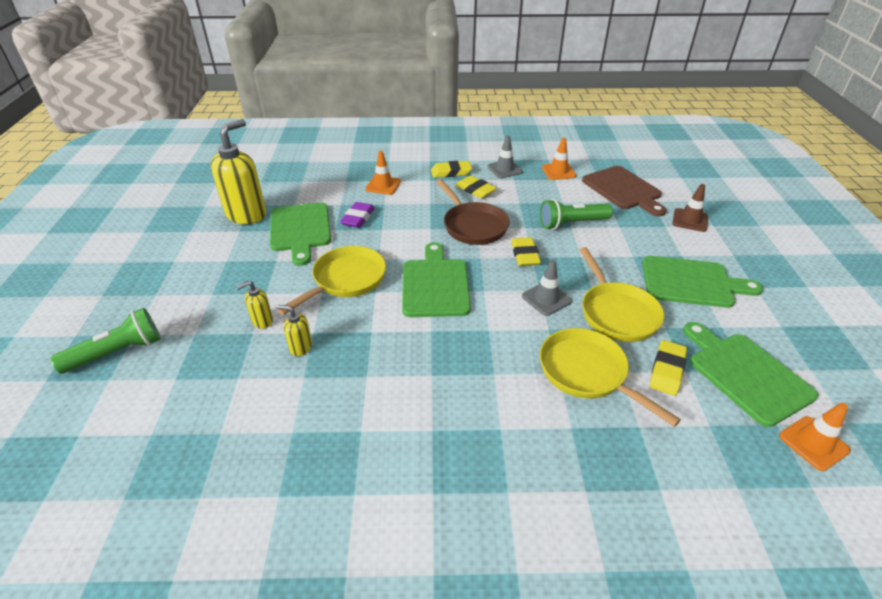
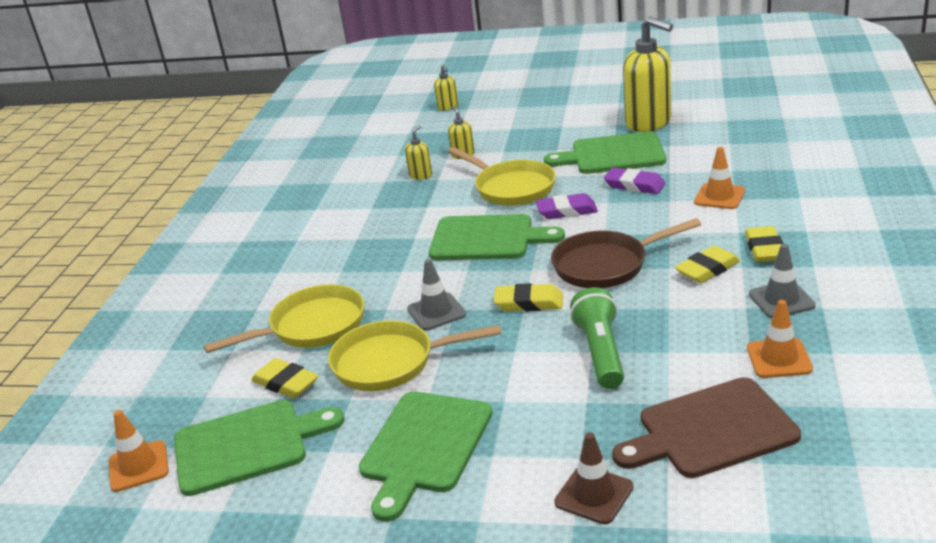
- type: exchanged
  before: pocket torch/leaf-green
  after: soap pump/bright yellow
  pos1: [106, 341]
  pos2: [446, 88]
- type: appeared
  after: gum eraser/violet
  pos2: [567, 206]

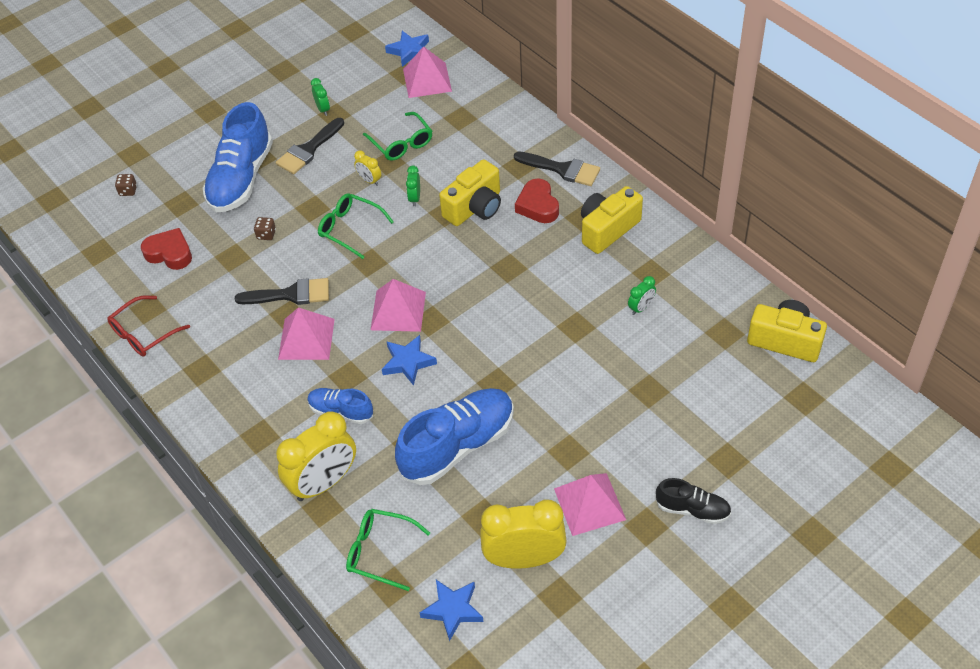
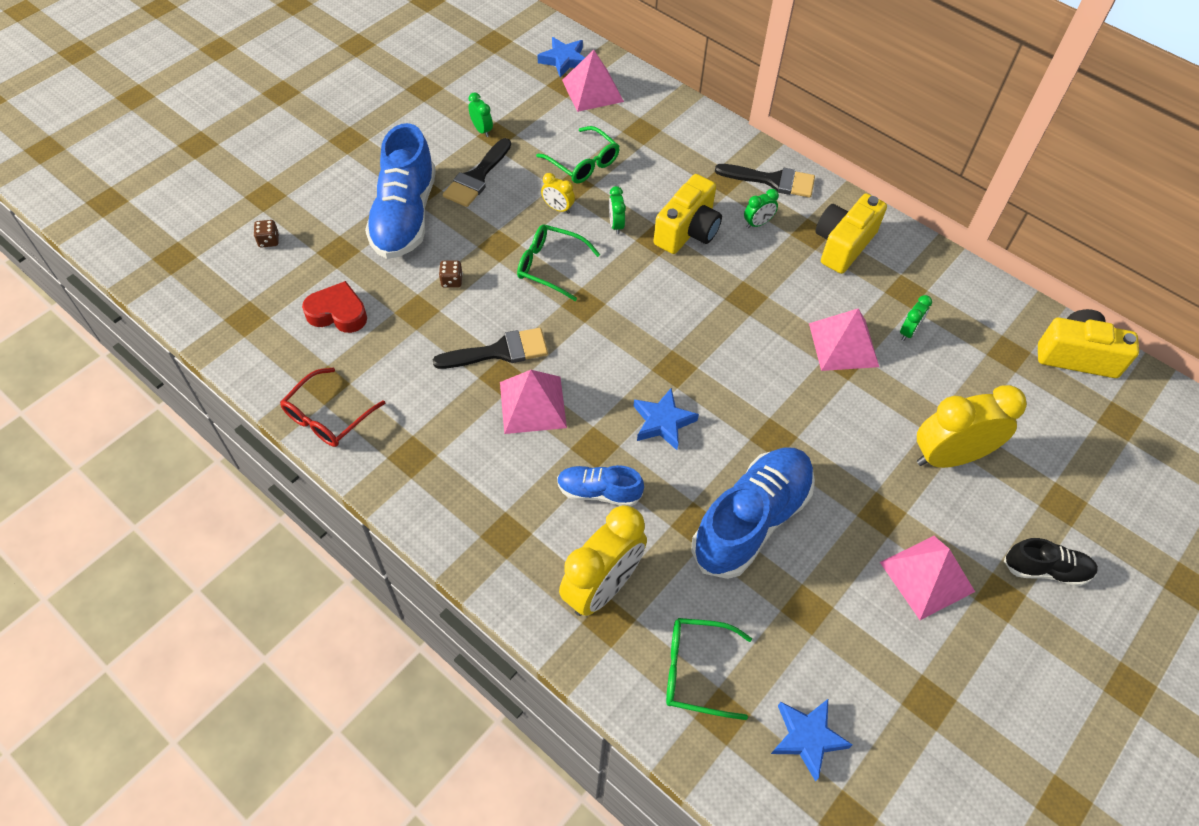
- type: exchanged
  before: love heart/crimson
  after: clock/leaf-green
  pos1: [537, 201]
  pos2: [761, 208]
- type: relocated
  before: pyramid shape/pink
  pos1: [398, 305]
  pos2: [844, 339]
- type: relocated
  before: clock/bright yellow
  pos1: [523, 534]
  pos2: [972, 426]

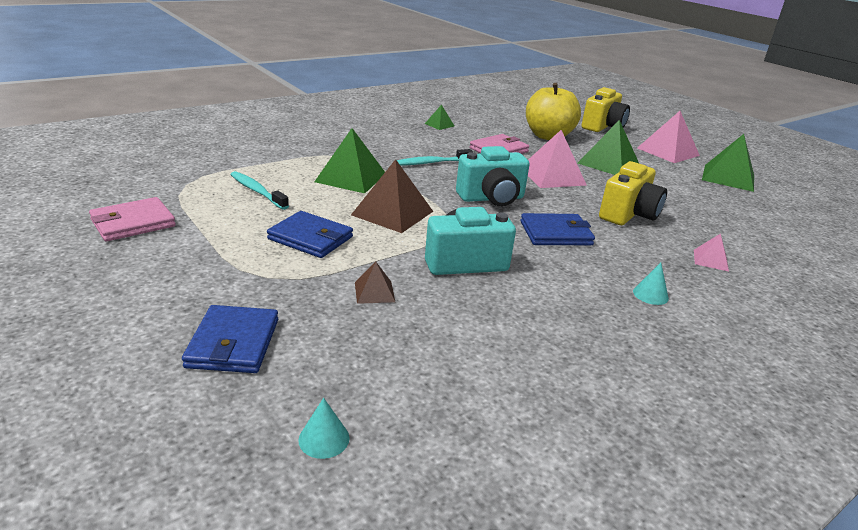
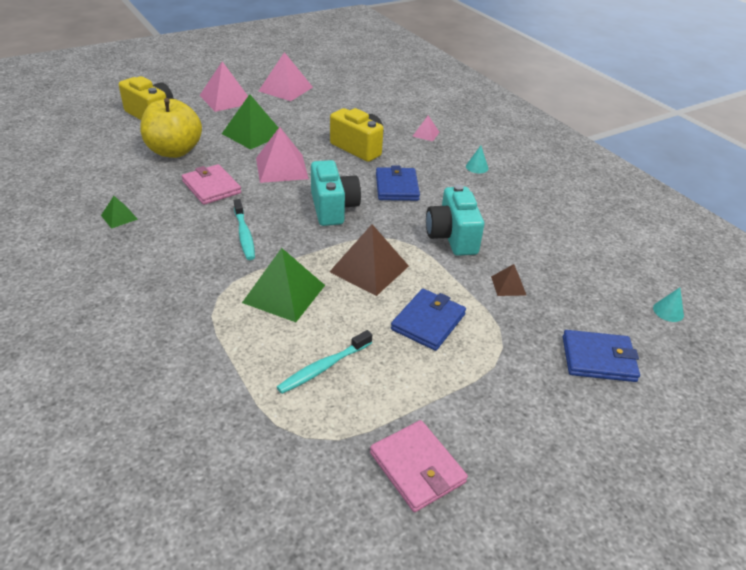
- type: colour
  before: pyramid shape/leaf-green
  after: pyramid shape/pink
  pos1: [728, 163]
  pos2: [286, 76]

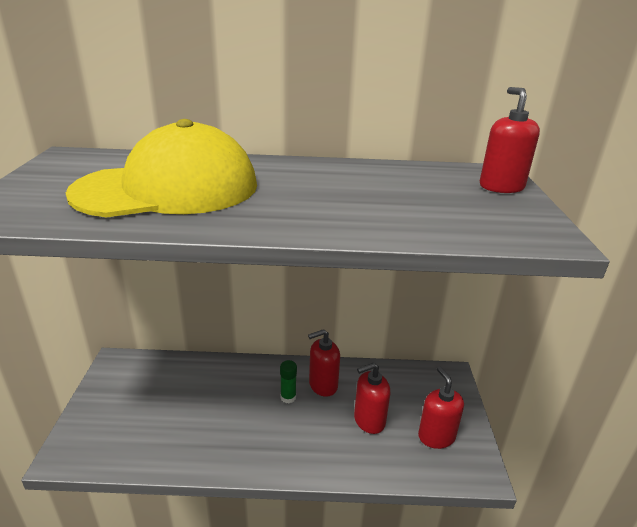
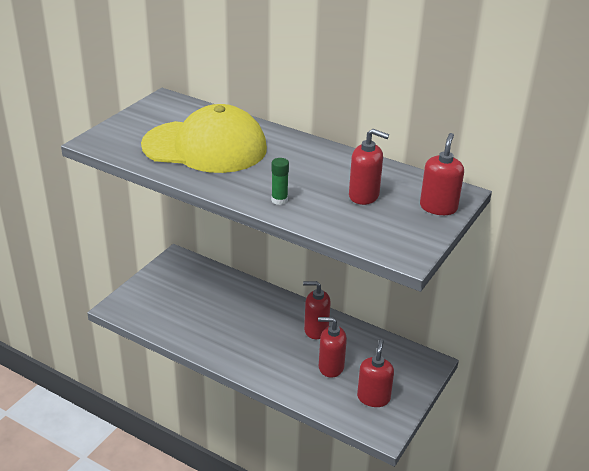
- type: relocated
  before: glue/leaf-green
  pos1: [288, 381]
  pos2: [280, 181]
- type: appeared
  after: soap pump/crimson
  pos2: [369, 167]

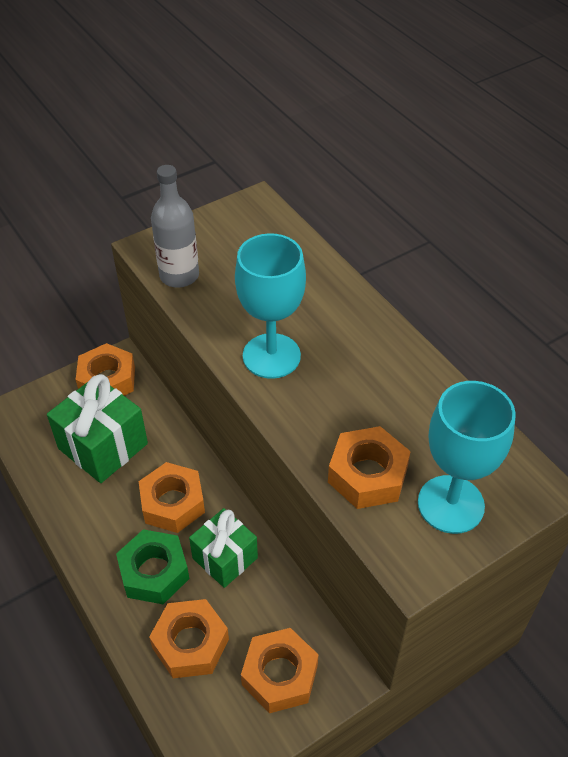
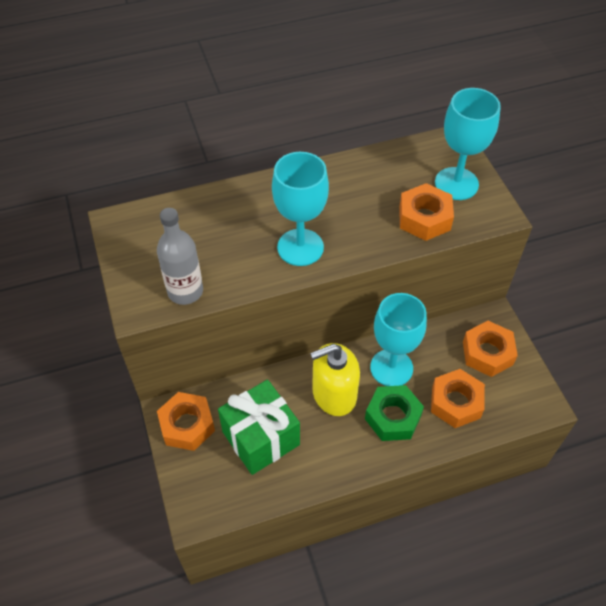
- type: exchanged
  before: hex nut/bright orange
  after: soap pump/bright yellow
  pos1: [172, 497]
  pos2: [335, 379]
- type: exchanged
  before: present/leaf-green
  after: goblet/aqua
  pos1: [223, 548]
  pos2: [398, 339]

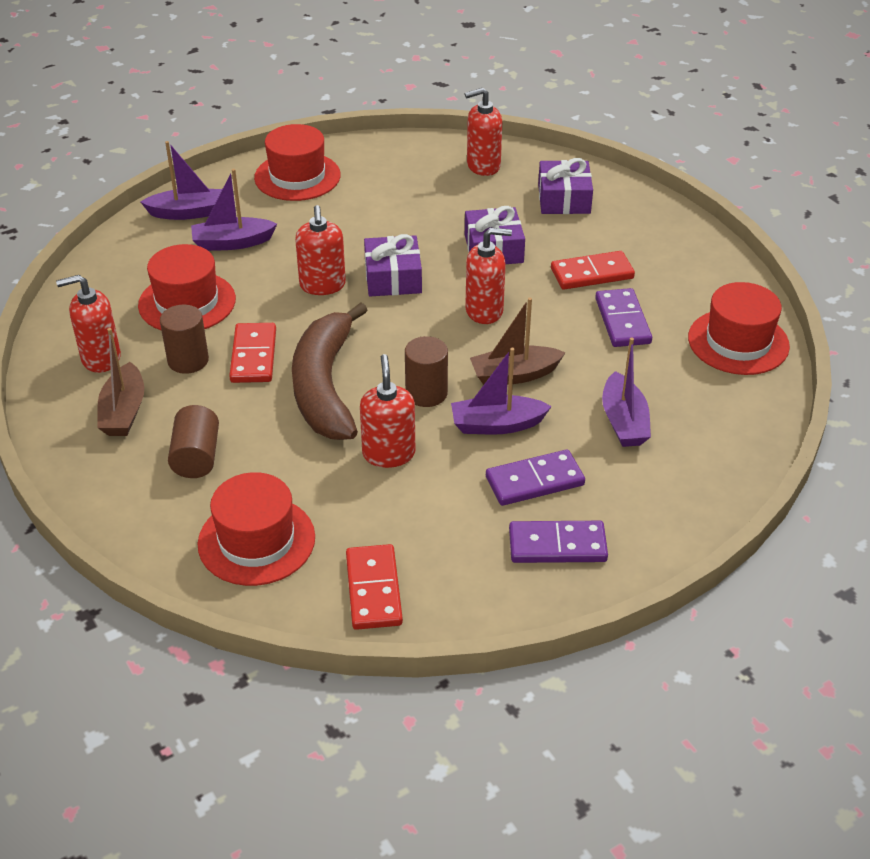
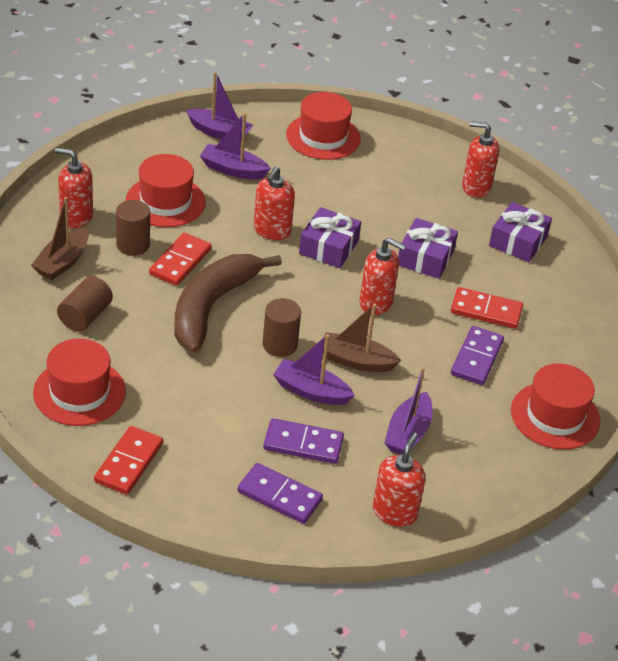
- type: relocated
  before: soap pump/crimson
  pos1: [387, 411]
  pos2: [399, 480]

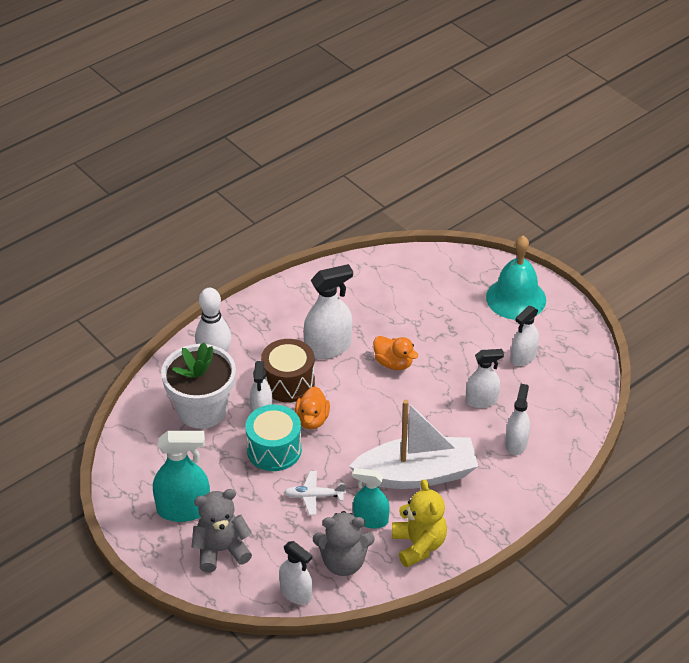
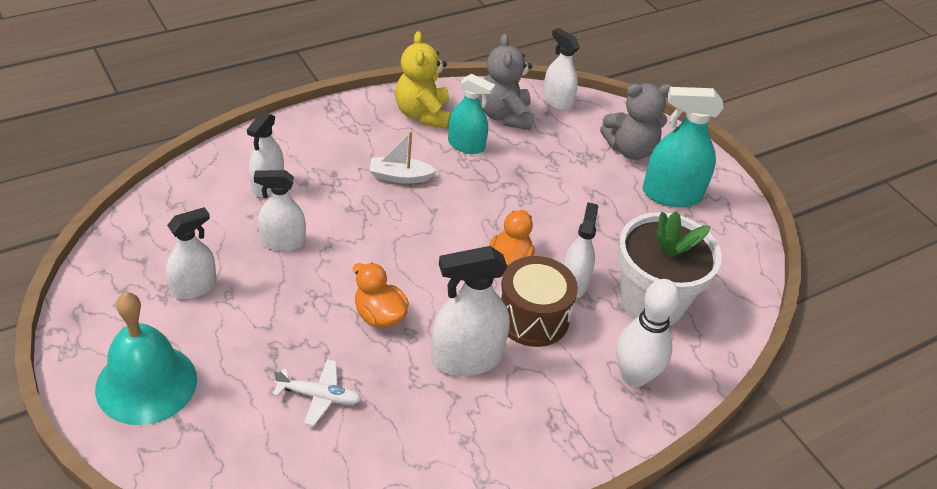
- type: size
  before: toy boat/snow-white
  pos1: [413, 444]
  pos2: [403, 157]
  scale: 0.45
- type: missing
  before: snare drum/aqua
  pos1: [273, 437]
- type: relocated
  before: plane/snow-white
  pos1: [315, 493]
  pos2: [317, 392]
- type: spun
  before: teddy/ash-grey
  pos1: [344, 543]
  pos2: [506, 82]
  turn: -105

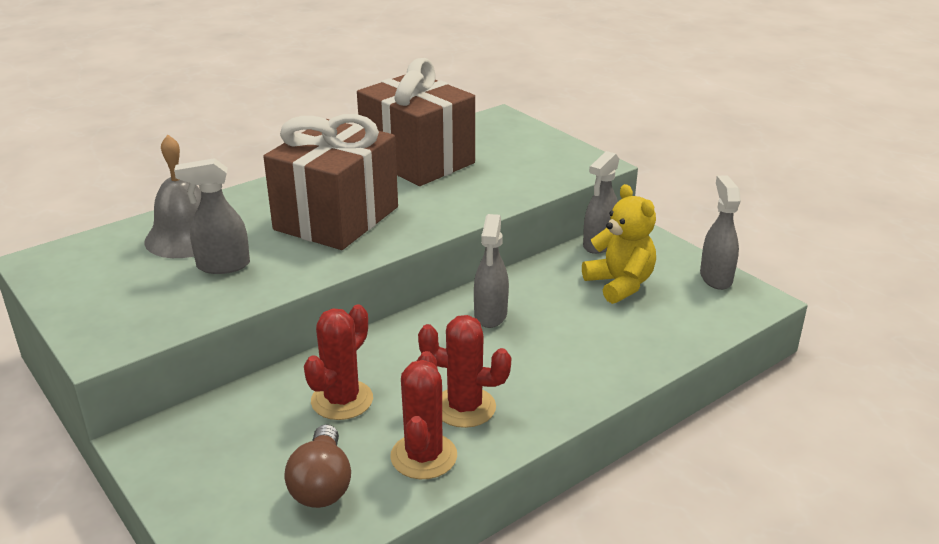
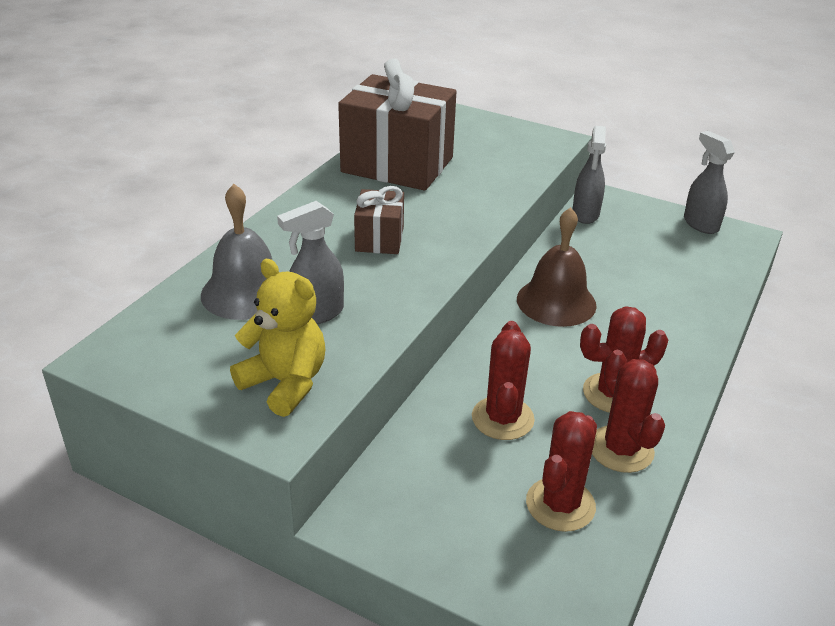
- type: size
  before: present/dark brown
  pos1: [330, 182]
  pos2: [379, 220]
  scale: 0.49
- type: relocated
  before: teddy/bright yellow
  pos1: [619, 244]
  pos2: [277, 338]
- type: exchanged
  before: spray bottle/ash-grey
  after: school bell/dark brown
  pos1: [491, 271]
  pos2: [557, 267]
- type: exchanged
  before: bulb/dark brown
  after: saguaro cactus/crimson
  pos1: [317, 466]
  pos2: [561, 471]

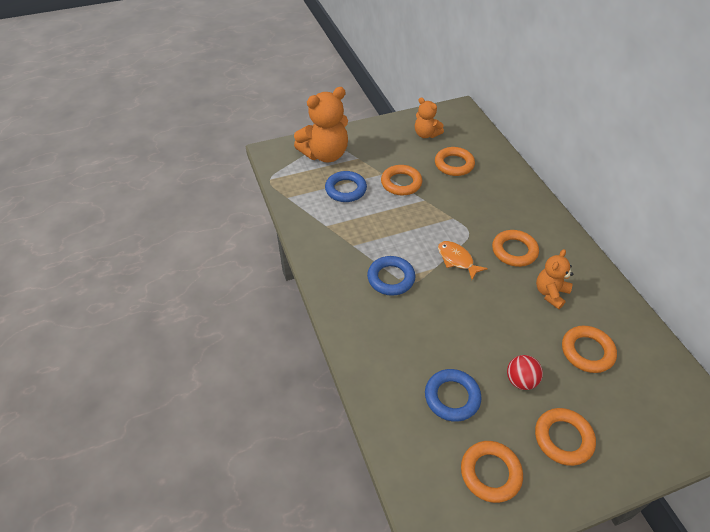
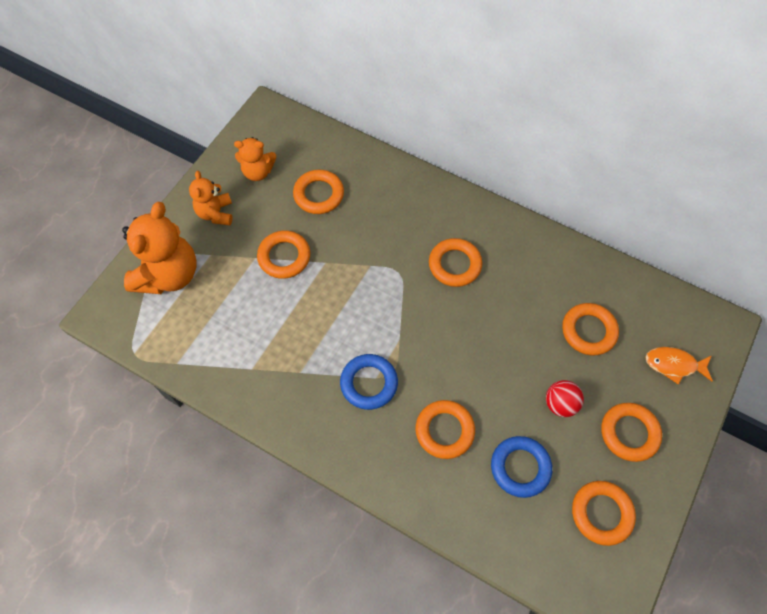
- type: missing
  before: torus/cobalt
  pos1: [346, 186]
- type: relocated
  before: toy fish/bright orange
  pos1: [463, 260]
  pos2: [679, 365]
- type: relocated
  before: teddy/bright orange
  pos1: [554, 279]
  pos2: [210, 198]
- type: appeared
  after: torus/bright orange
  pos2: [445, 429]

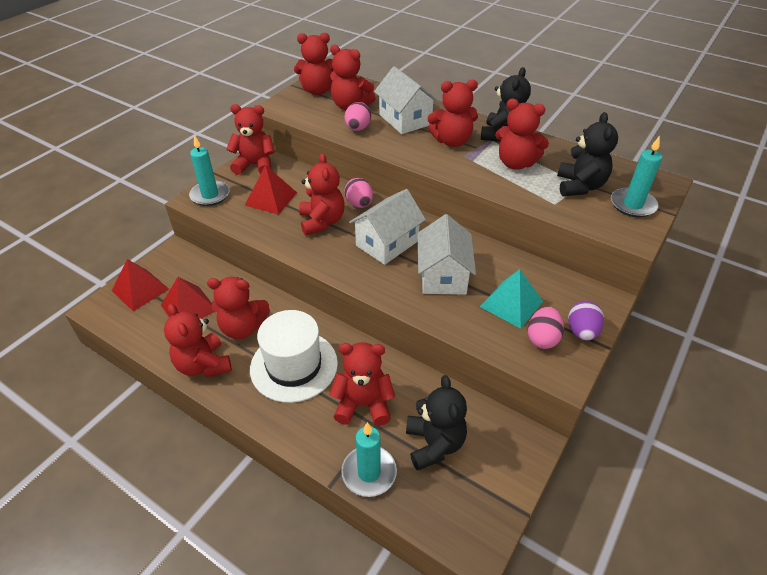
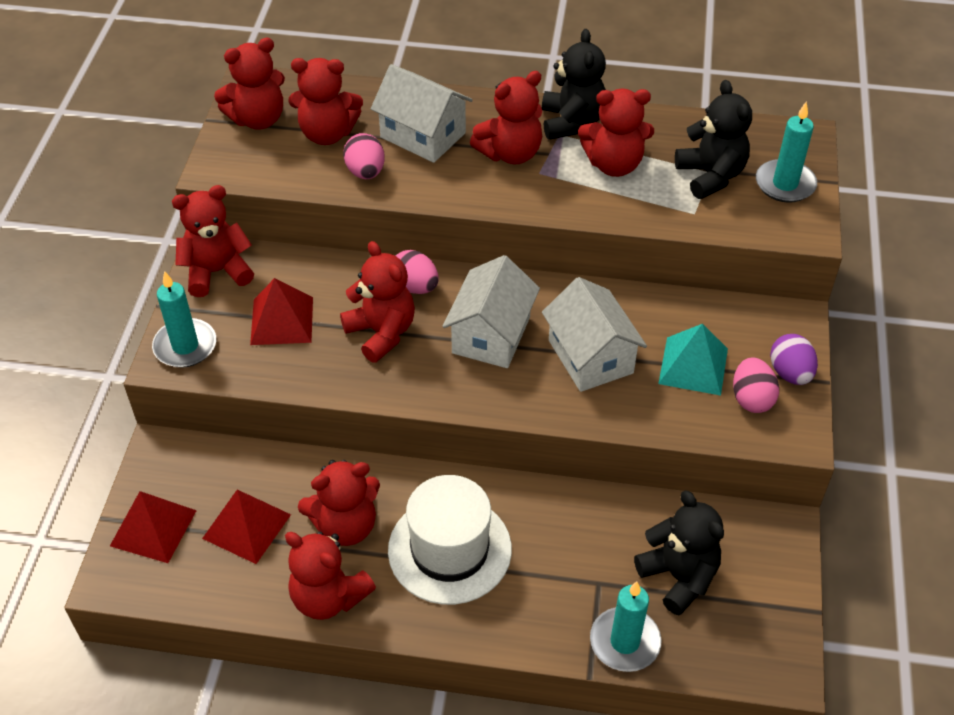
- type: missing
  before: teddy/crimson
  pos1: [362, 384]

